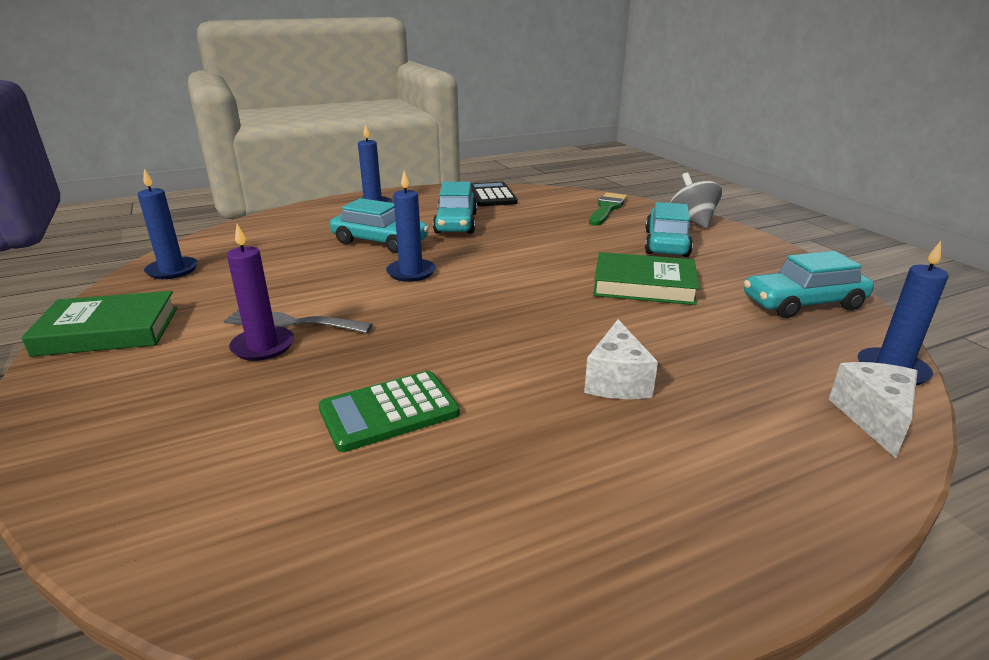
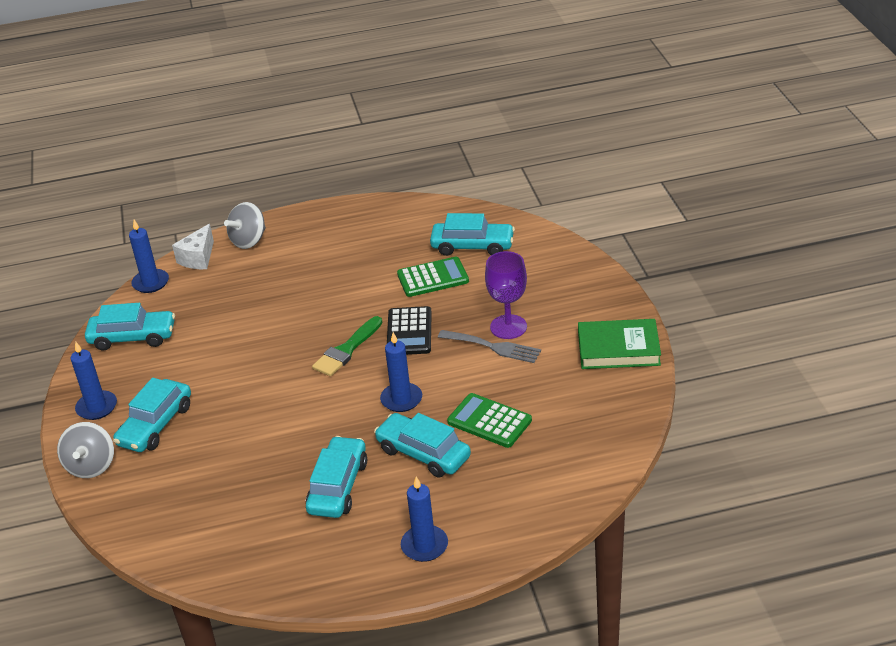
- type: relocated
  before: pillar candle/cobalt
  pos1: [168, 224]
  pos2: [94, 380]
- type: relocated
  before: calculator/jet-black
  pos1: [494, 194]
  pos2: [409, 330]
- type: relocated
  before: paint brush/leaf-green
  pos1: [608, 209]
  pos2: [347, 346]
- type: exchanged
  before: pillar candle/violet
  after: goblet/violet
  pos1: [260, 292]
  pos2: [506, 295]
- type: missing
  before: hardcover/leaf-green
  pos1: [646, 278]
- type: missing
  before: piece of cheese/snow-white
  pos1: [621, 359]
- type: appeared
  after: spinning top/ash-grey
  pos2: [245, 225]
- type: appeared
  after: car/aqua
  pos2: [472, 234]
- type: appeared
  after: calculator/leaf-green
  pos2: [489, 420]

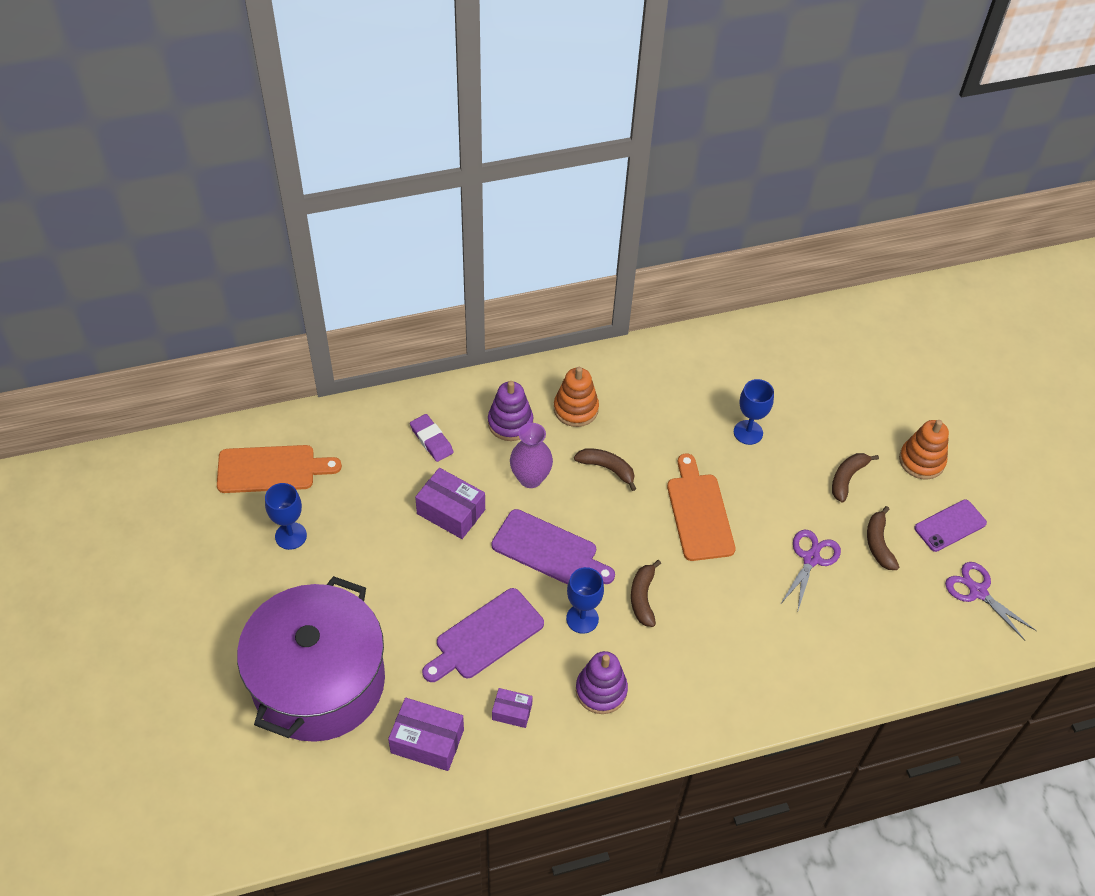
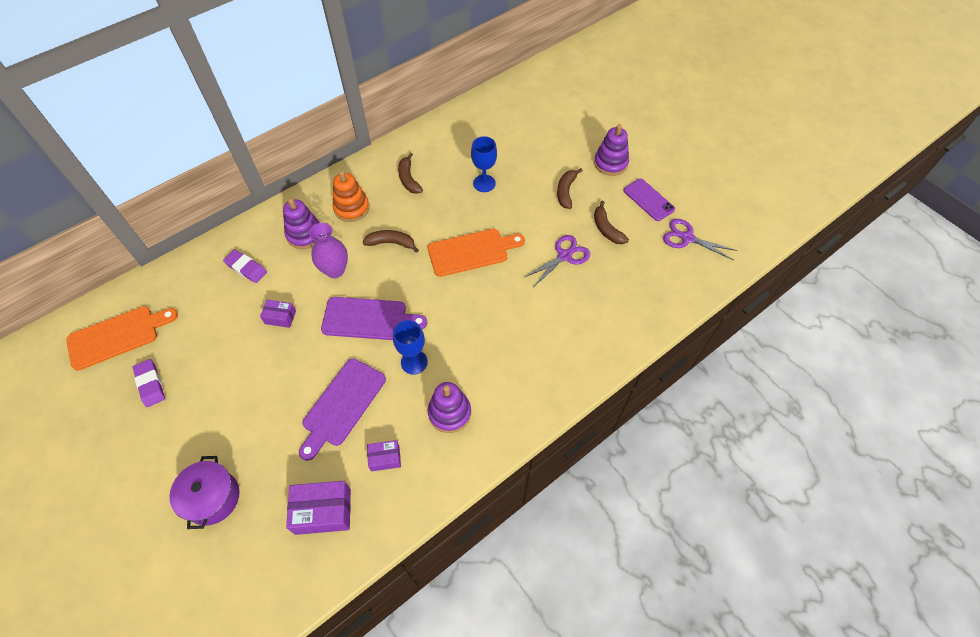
- type: colour
  before: ring stacker/bright orange
  after: ring stacker/violet
  pos1: [924, 450]
  pos2: [611, 150]
- type: spun
  before: bread board/bright orange
  pos1: [701, 507]
  pos2: [476, 253]
  turn: 105
- type: size
  before: parcel/violet
  pos1: [450, 503]
  pos2: [278, 313]
  scale: 0.58
- type: exchanged
  before: goblet/cobalt
  after: gum eraser/violet
  pos1: [286, 516]
  pos2: [149, 383]
- type: spun
  before: smartphone/violet
  pos1: [950, 525]
  pos2: [649, 200]
  turn: -75
- type: spun
  before: shears/violet
  pos1: [811, 571]
  pos2: [557, 260]
  turn: 45
- type: relocated
  before: banana fruit/dark brown
  pos1: [646, 593]
  pos2: [410, 173]
- type: size
  before: pot/violet
  pos1: [311, 659]
  pos2: [204, 492]
  scale: 0.46

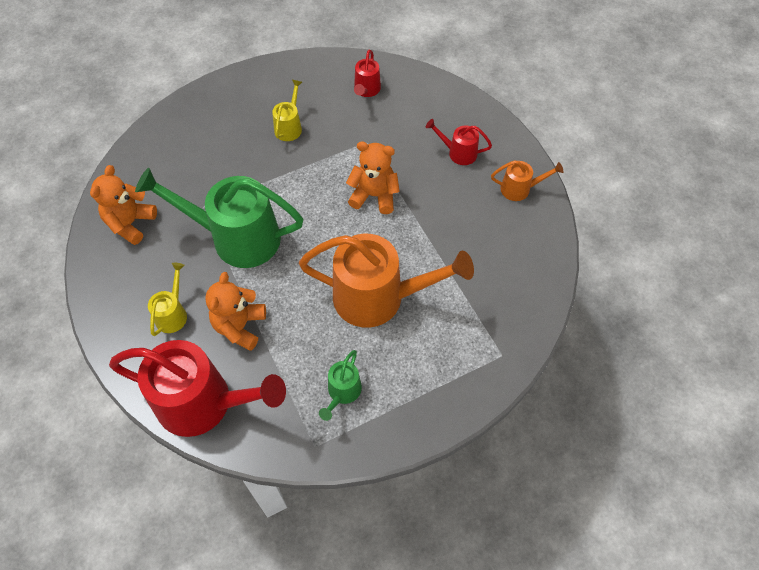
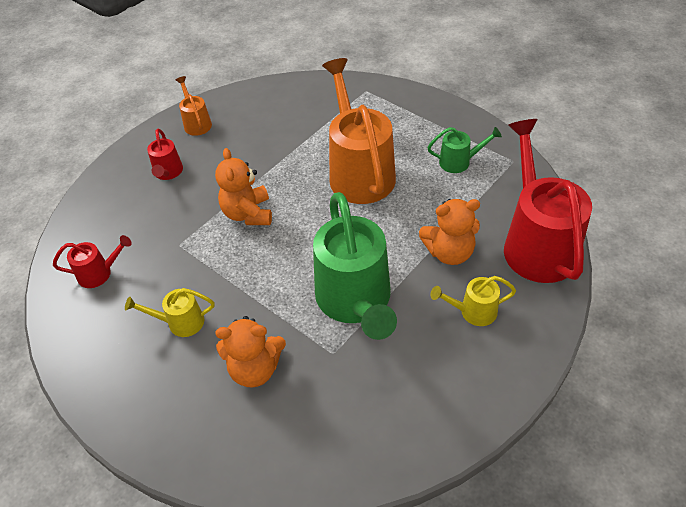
- type: relocated
  before: teddy/bright orange
  pos1: [123, 205]
  pos2: [250, 352]

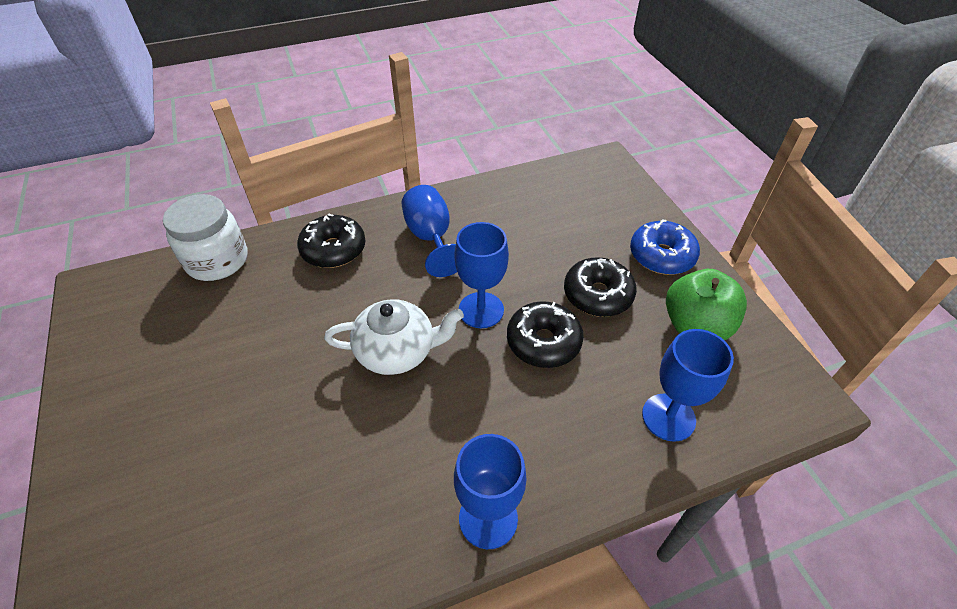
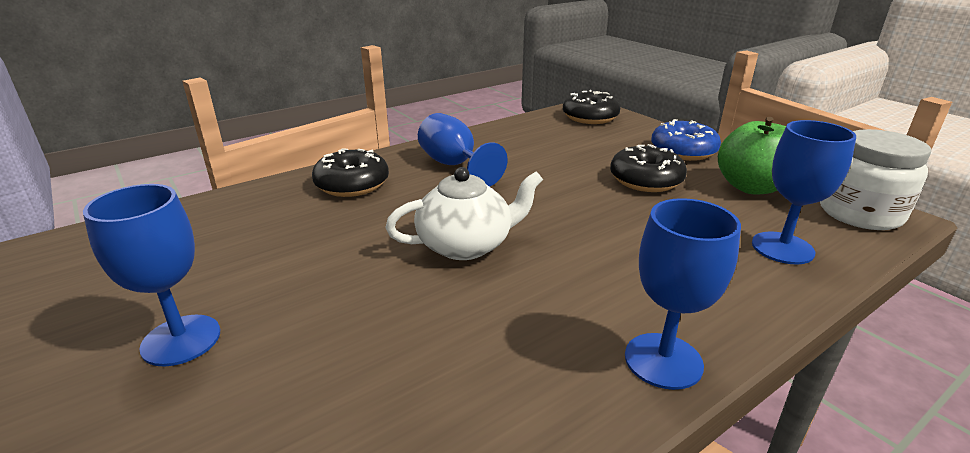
- type: relocated
  before: jar/snow-white
  pos1: [205, 237]
  pos2: [875, 179]
- type: relocated
  before: goblet/cobalt
  pos1: [482, 275]
  pos2: [151, 275]
- type: relocated
  before: doughnut/jet-black
  pos1: [545, 334]
  pos2: [591, 107]

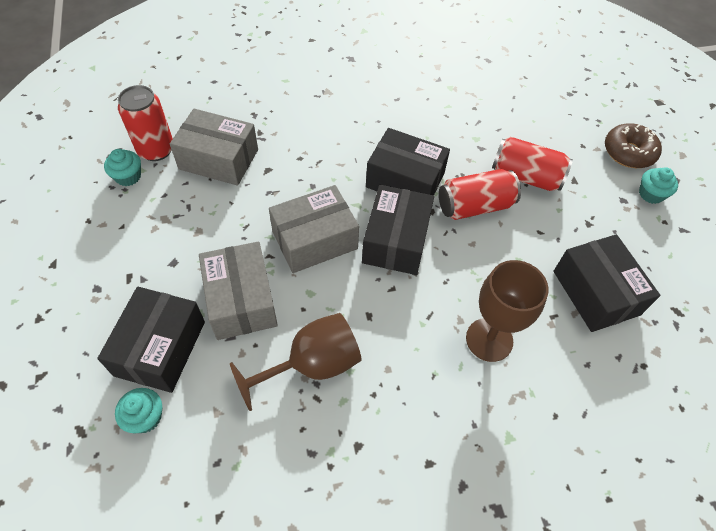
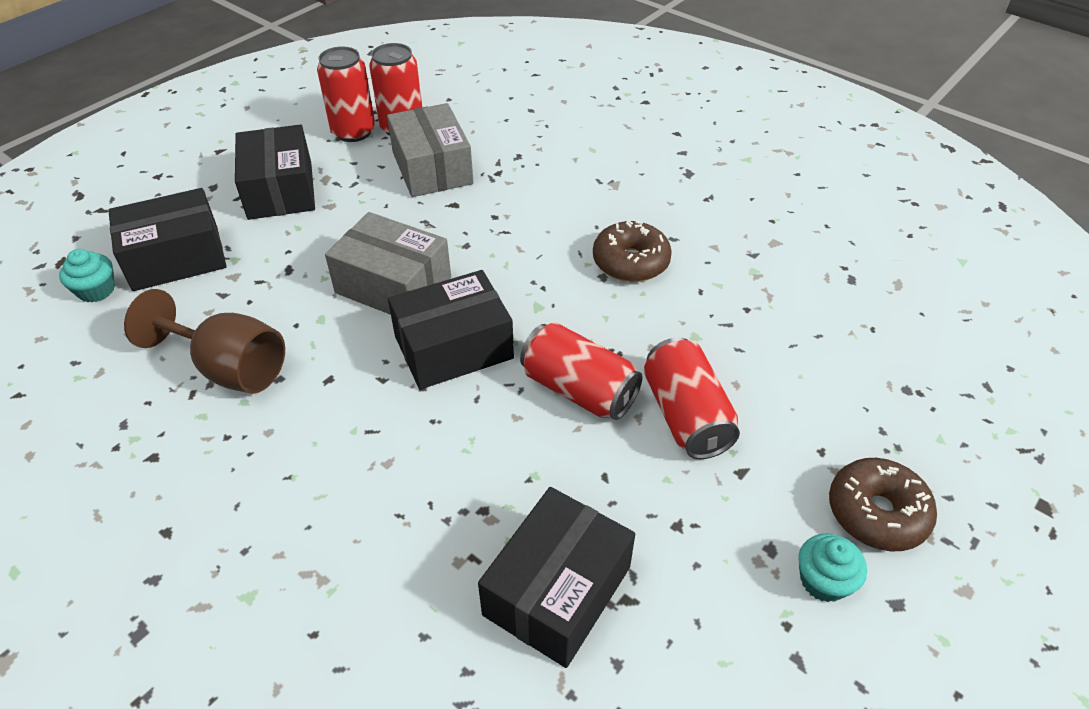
- type: relocated
  before: parcel/jet-black
  pos1: [408, 162]
  pos2: [275, 172]
- type: exchanged
  before: muffin/aqua
  after: can/crimson
  pos1: [122, 167]
  pos2: [346, 94]
- type: missing
  before: parcel/ash-grey
  pos1: [238, 291]
- type: missing
  before: goblet/dark brown
  pos1: [507, 311]
- type: appeared
  after: doughnut/dark brown
  pos2: [632, 251]

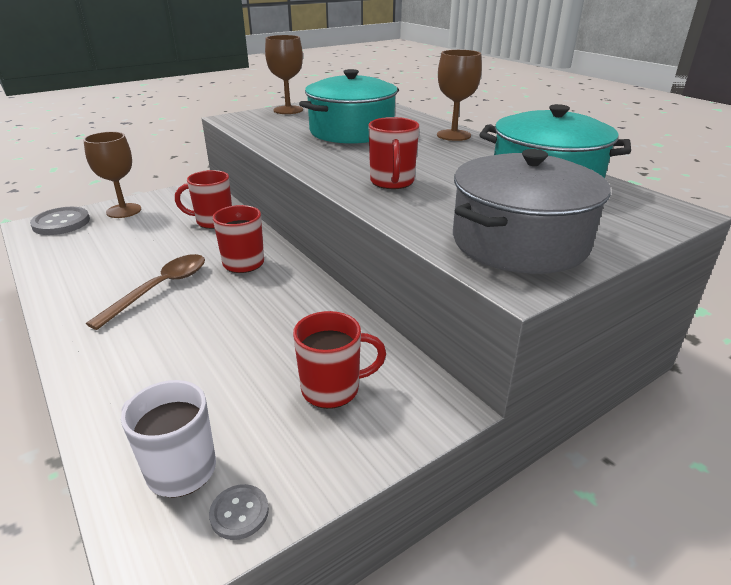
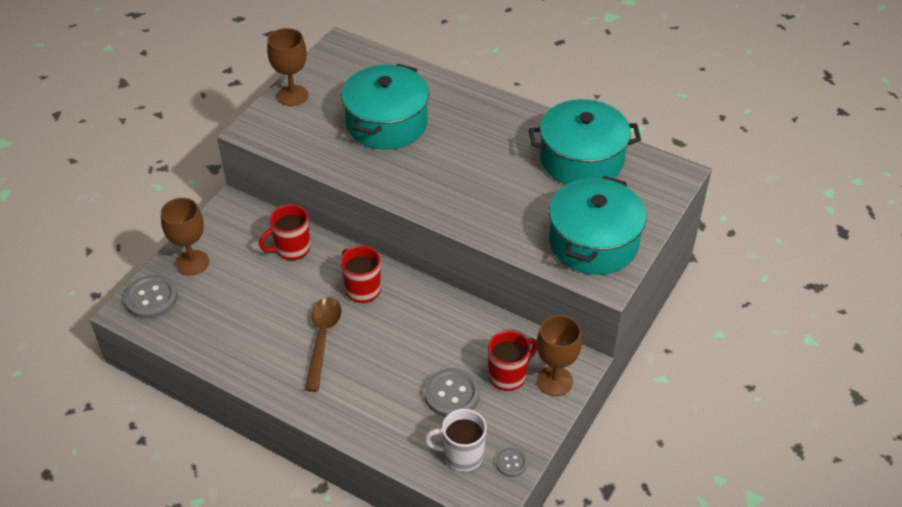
- type: relocated
  before: goblet/dark brown
  pos1: [459, 95]
  pos2: [559, 355]
- type: missing
  before: coffee mug/crimson
  pos1: [393, 153]
- type: colour
  before: pot/ash-grey
  after: pot/aqua
  pos1: [532, 211]
  pos2: [597, 225]
- type: appeared
  after: sewing button/ash-grey
  pos2: [452, 392]

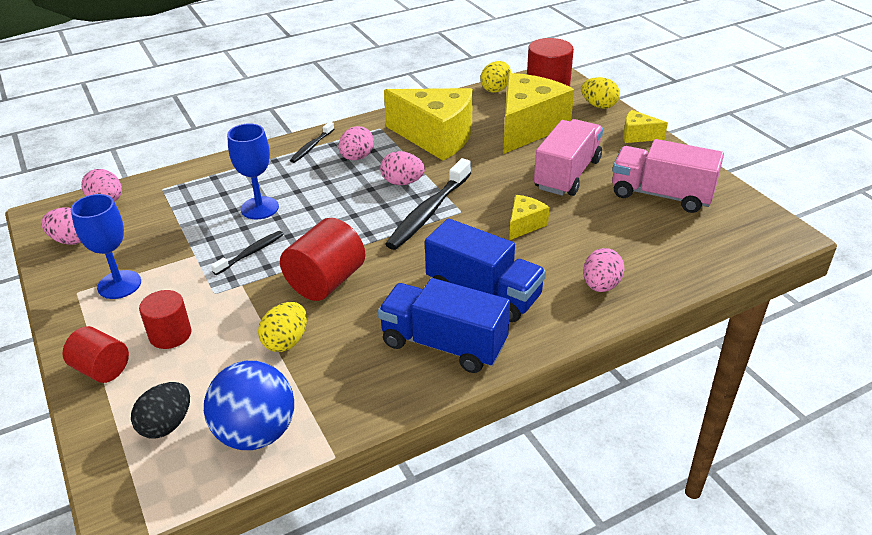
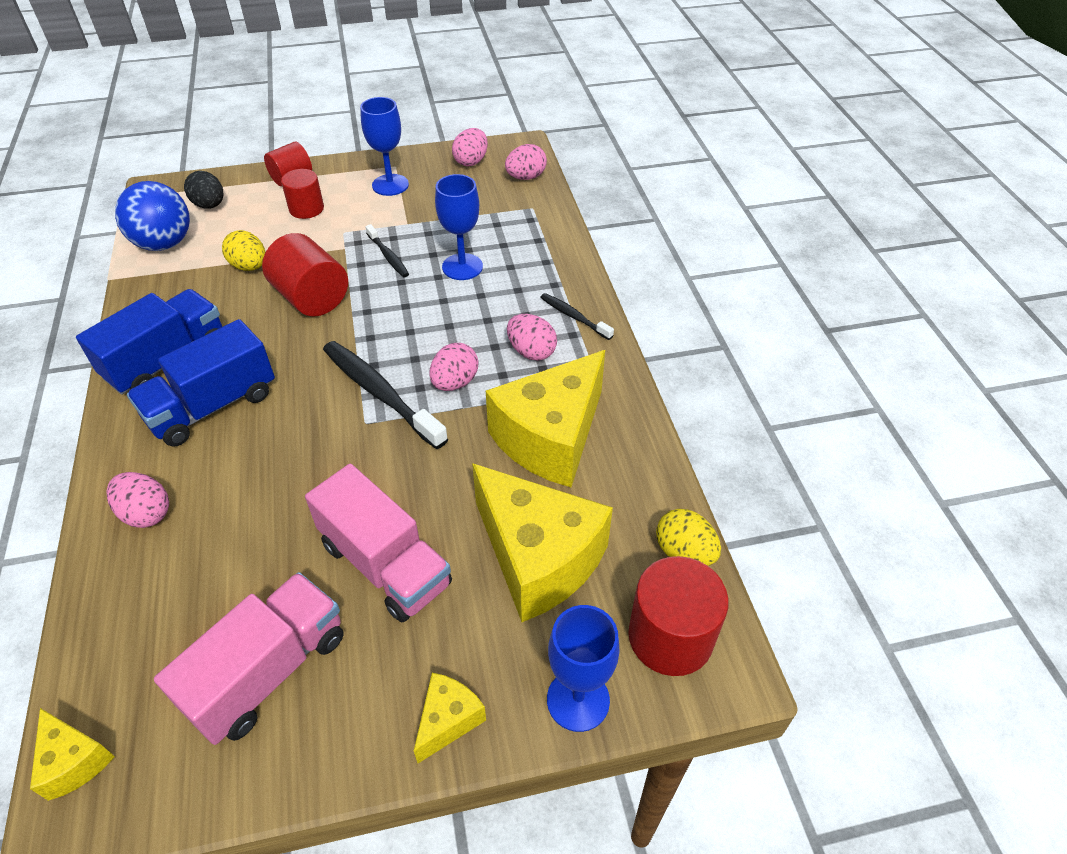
- type: exchanged
  before: egg shape/bright yellow
  after: goblet/cobalt
  pos1: [600, 93]
  pos2: [583, 668]
- type: relocated
  before: piece of cheese/bright yellow
  pos1: [529, 217]
  pos2: [72, 754]

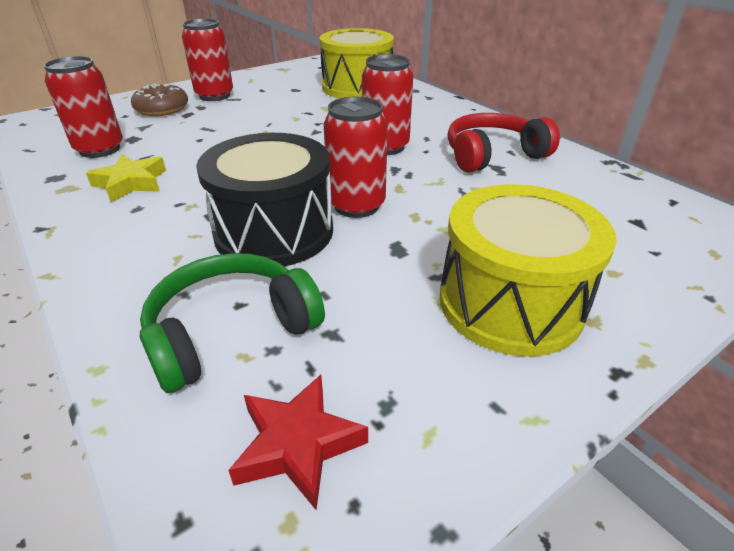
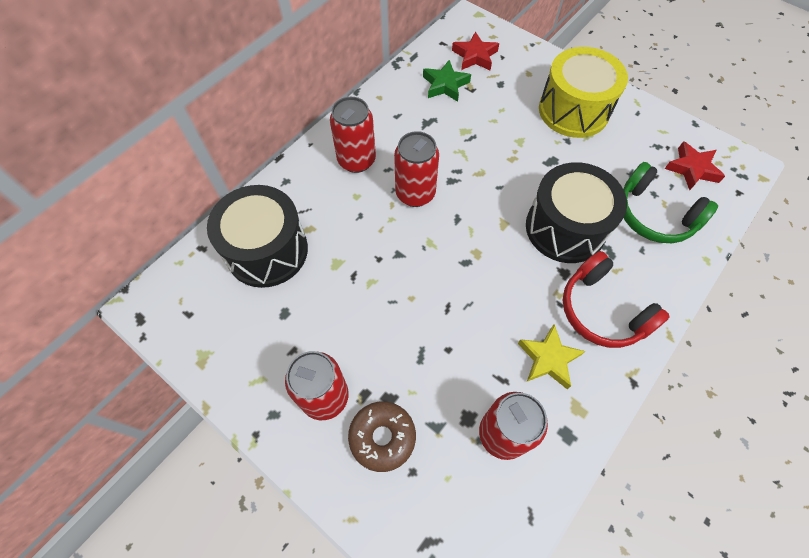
- type: colour
  before: snare drum/bright yellow
  after: snare drum/jet-black
  pos1: [357, 63]
  pos2: [257, 236]
- type: relocated
  before: can/crimson
  pos1: [355, 157]
  pos2: [353, 135]
- type: relocated
  before: headphones/crimson
  pos1: [504, 142]
  pos2: [616, 299]
- type: appeared
  after: five-pointed star/crimson
  pos2: [475, 51]
- type: appeared
  after: five-pointed star/leaf-green
  pos2: [447, 81]

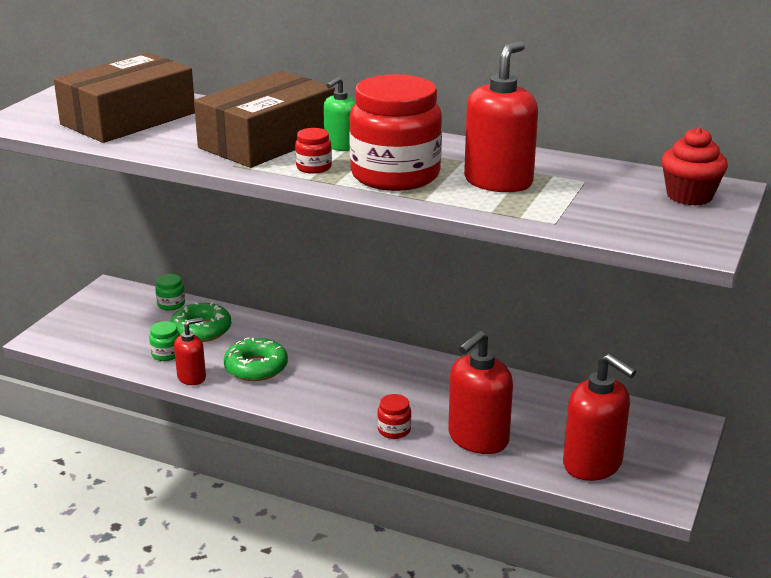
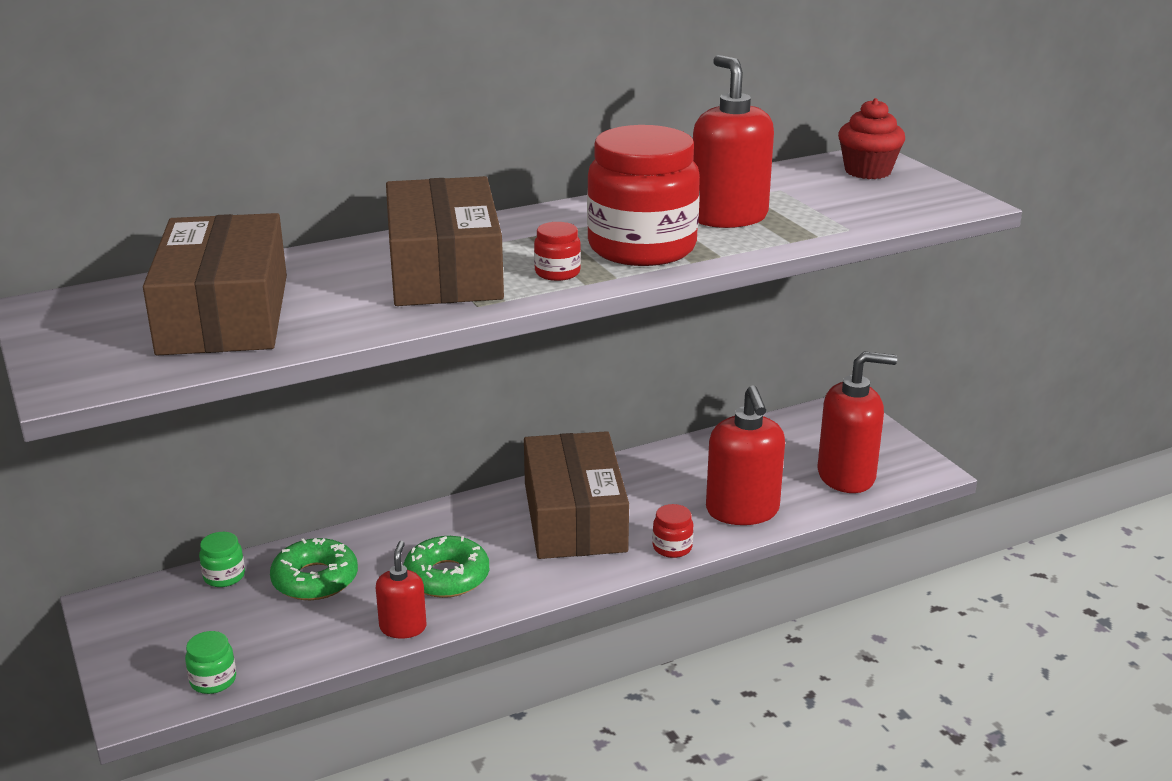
- type: missing
  before: soap pump/leaf-green
  pos1: [339, 114]
- type: relocated
  before: jar/leaf-green
  pos1: [164, 341]
  pos2: [210, 662]
- type: appeared
  after: parcel/dark brown
  pos2: [576, 495]

